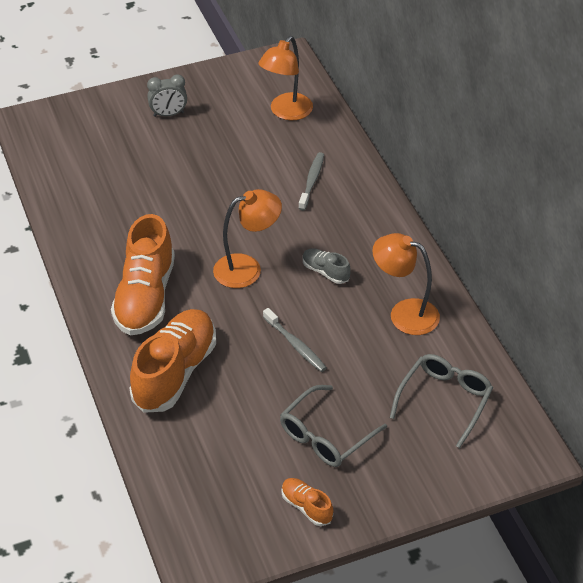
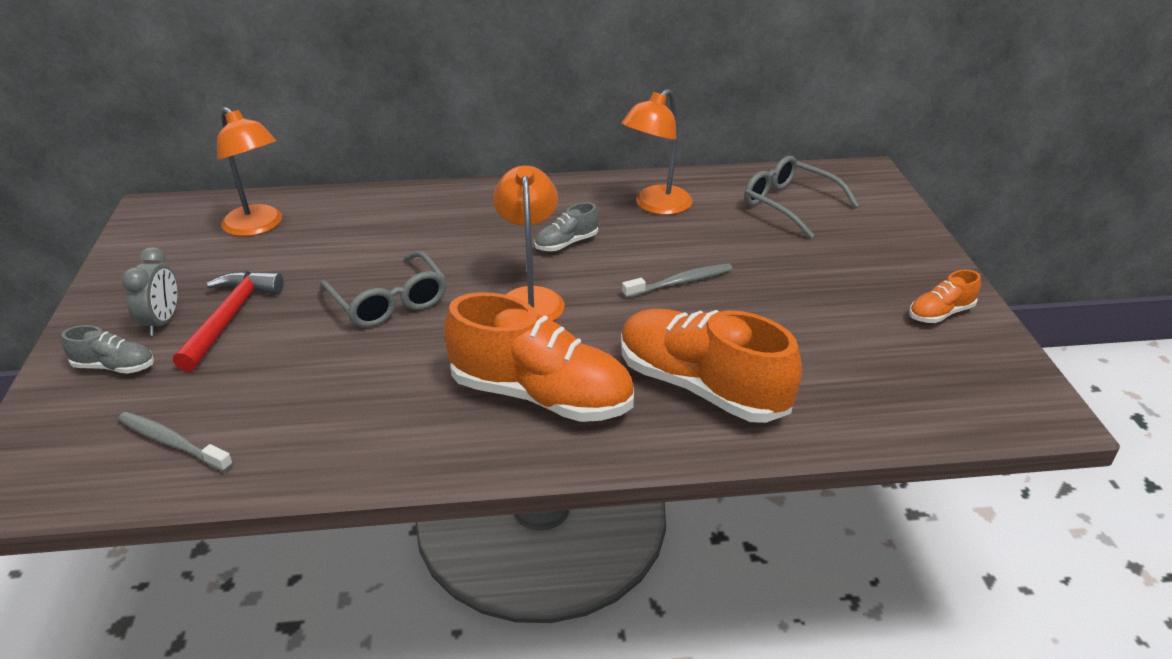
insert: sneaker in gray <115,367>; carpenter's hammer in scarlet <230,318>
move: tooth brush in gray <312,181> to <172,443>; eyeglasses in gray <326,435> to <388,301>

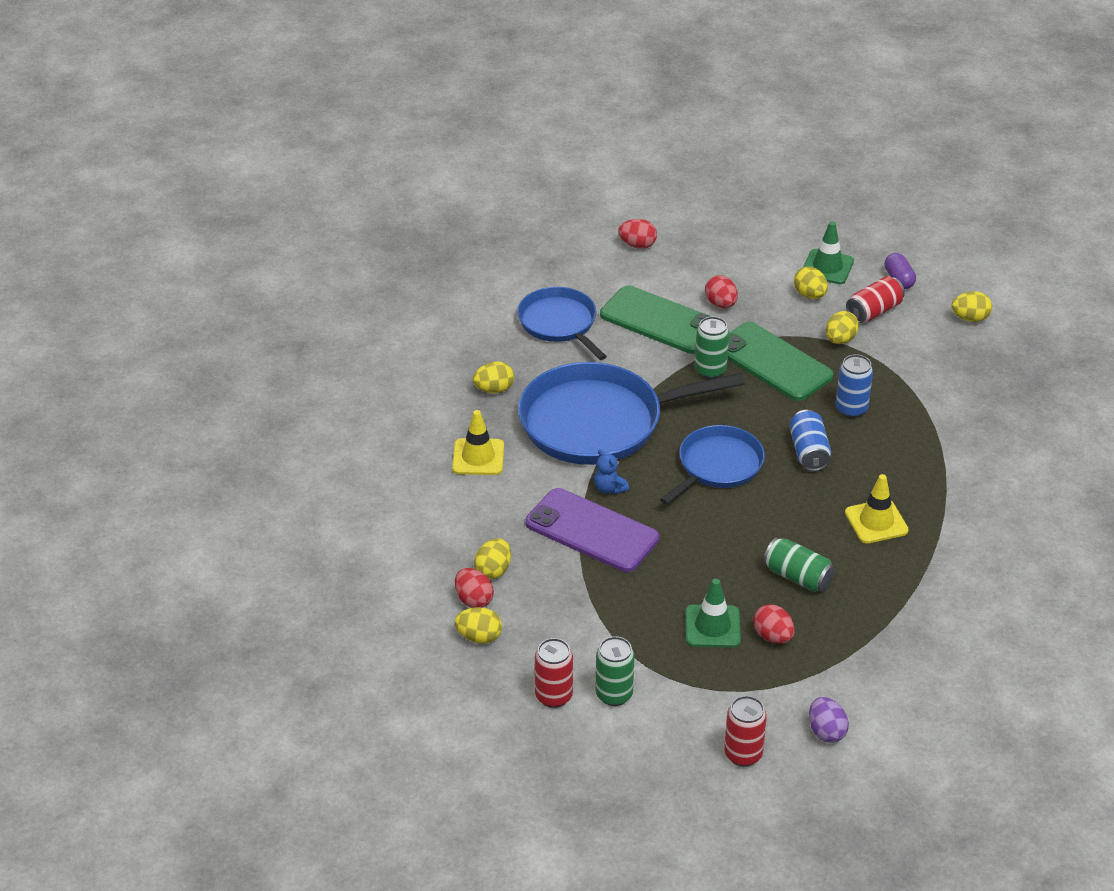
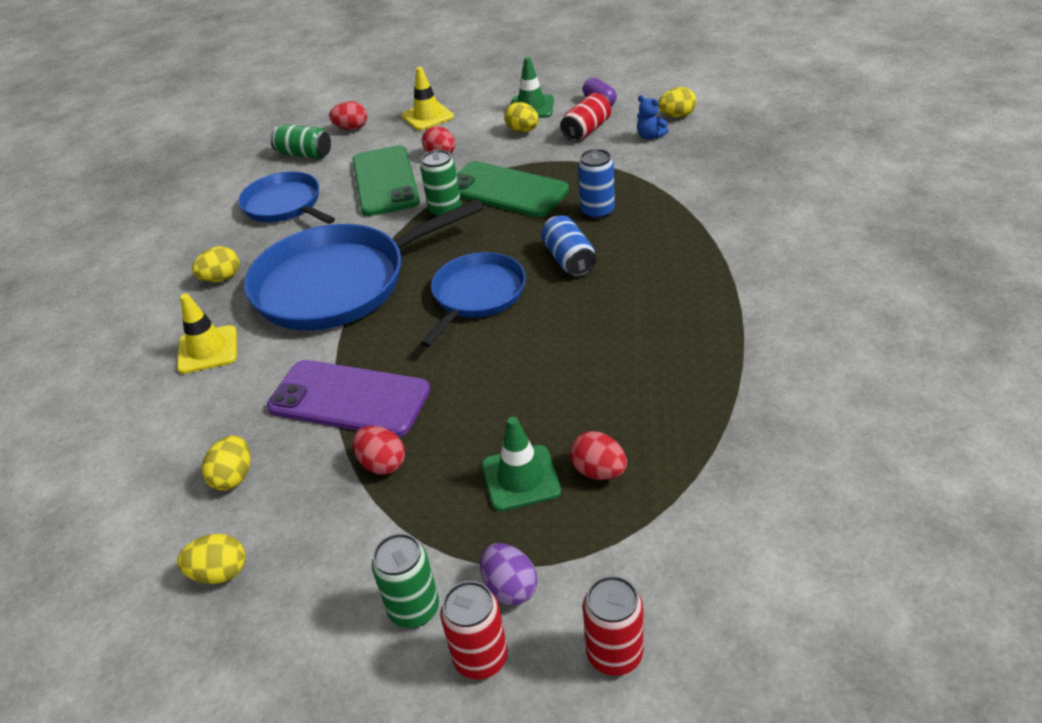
delete: egg in bright yellow <840,340>
move: can in emerald <797,577> to <304,154>; egg in scarlet <474,600> to <382,464>; road cone in bright yellow <876,522> to <427,116>; can in scarlet <553,696> to <481,658>; egg in purple <826,732> to <510,588>; stuffed bear in royal blue <609,488> to <650,136>
rotate: mobile phone in emerald <660,321> = <385,181> 60 degrees clockwise

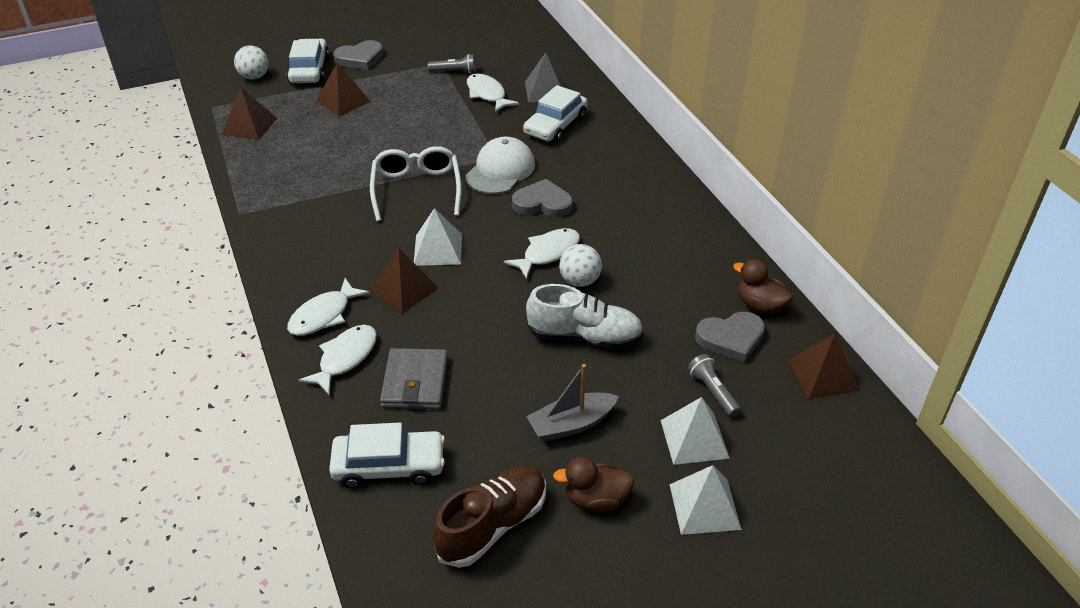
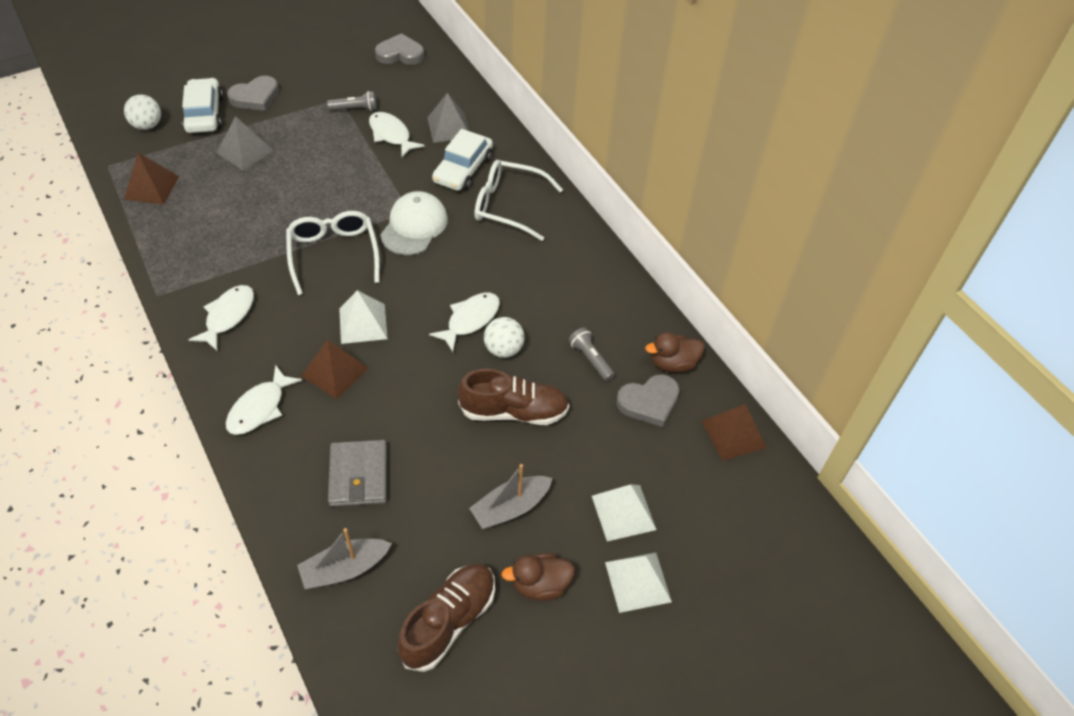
insert: eyeglasses in pure white <508,206>
move: toy fish in pure white <345,358> to <228,316>; heart shape in gray <542,203> to <400,54>; pocket torch in gray <713,392> to <590,359>
replace: automobile in pure white <389,466> to toy boat in gray <345,569>
recolor: solid pyramid in brown <343,101> to solid pyramid in gray <245,151>; sneaker in pure white <584,337> to sneaker in brown <514,411>
rotate: rubber duck in brown <760,305> = <673,363> 45 degrees counterclockwise

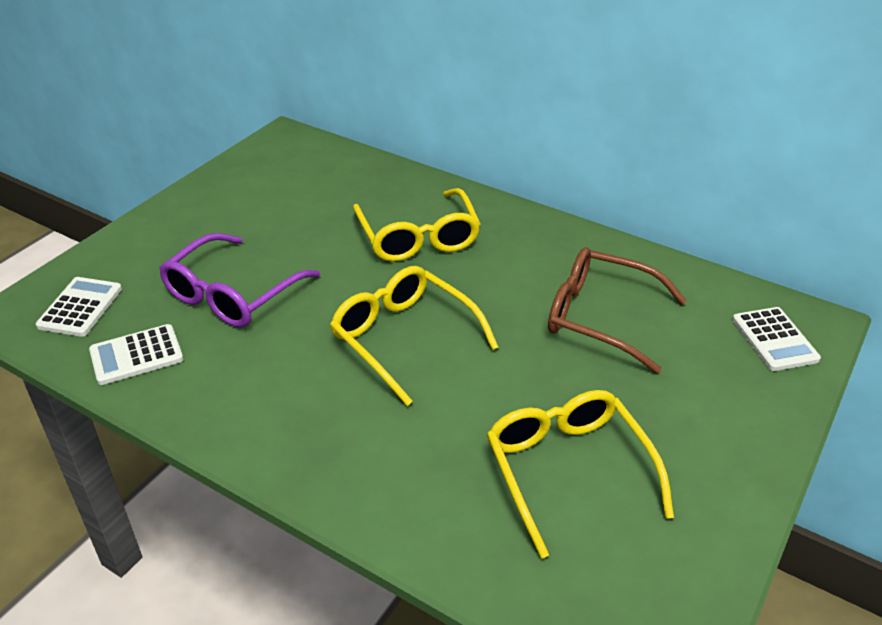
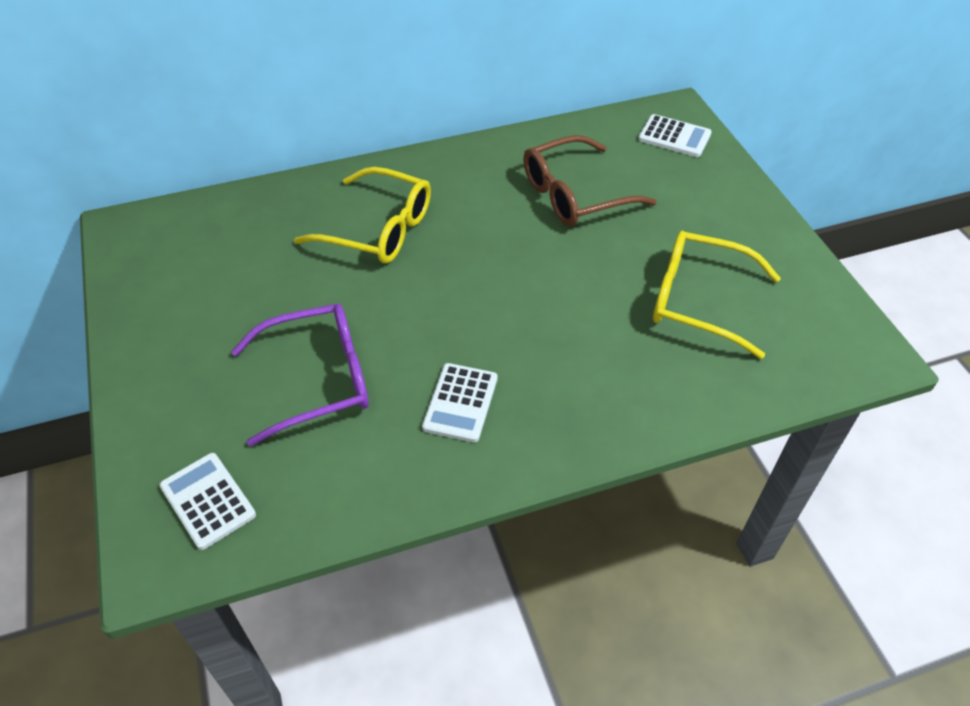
delete: eyeglasses in bright yellow <404,339>
move: pocket calculator in pure white <136,355> to <461,403>
rotate: eyeglasses in purple <233,294> = <317,380> 90 degrees counterclockwise

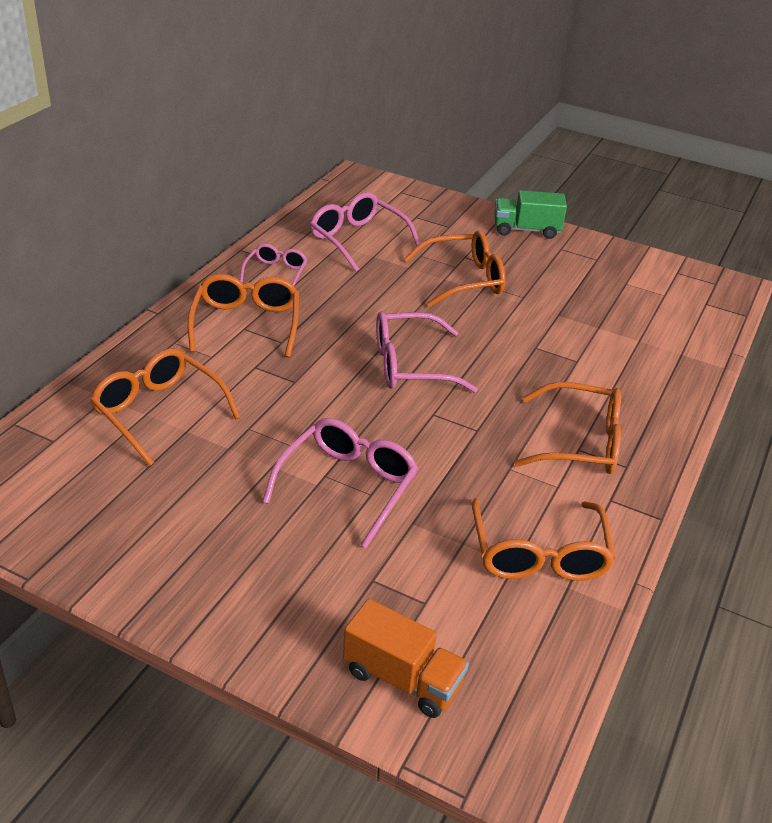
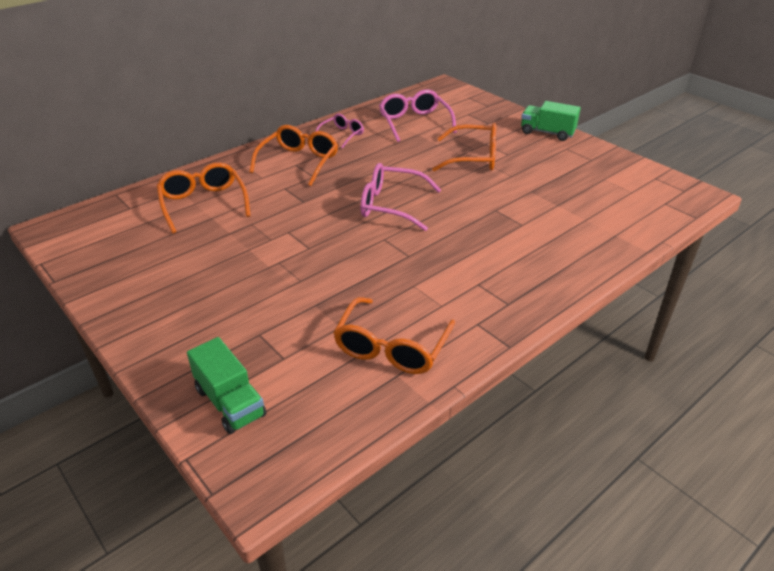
delete: eyeglasses in rose-pink <347,486>; eyeglasses in orange <579,442>
recolor: truck in orange <402,678> to truck in emerald <230,402>

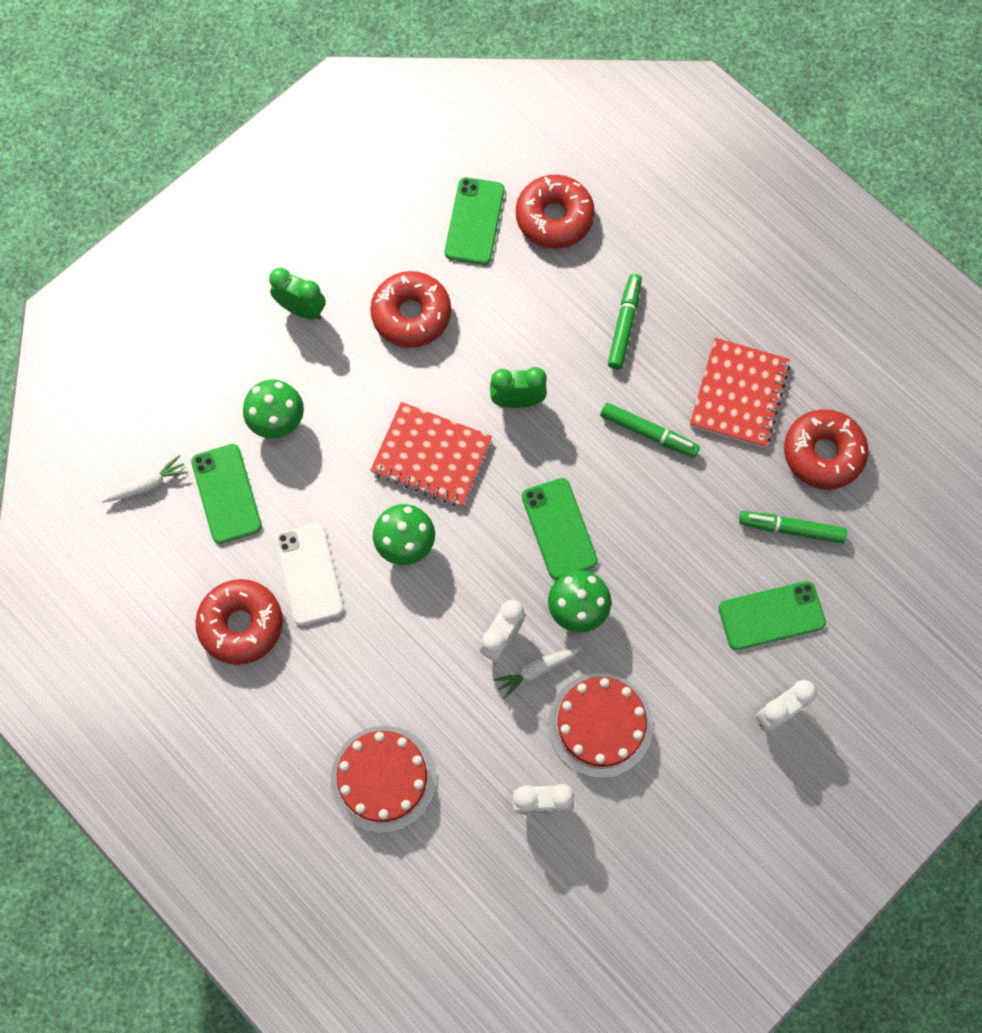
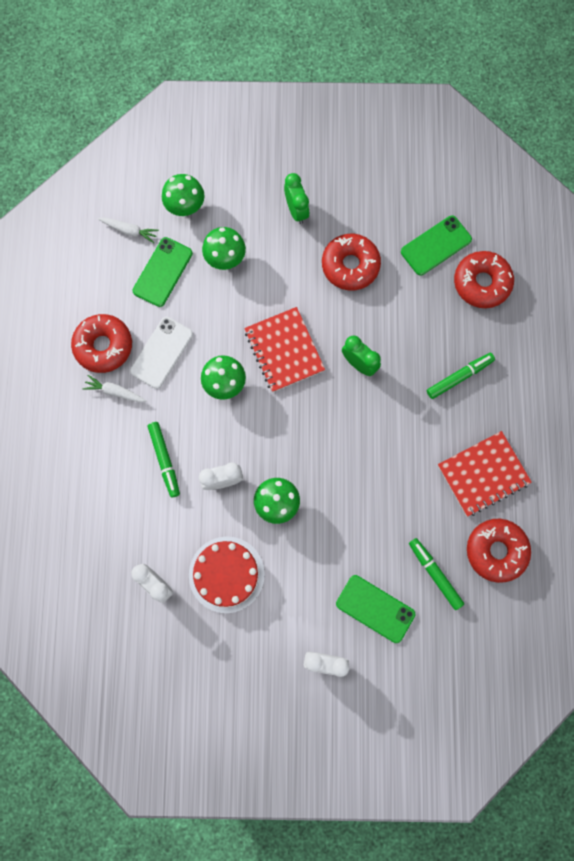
delete: cake in scarlet <383,778>; mobile phone in emerald <559,528>
insert: toadstool in emerald <185,206>
move: carrot in pure white <537,670> to <115,392>; marker in emerald <648,433> to <164,460>

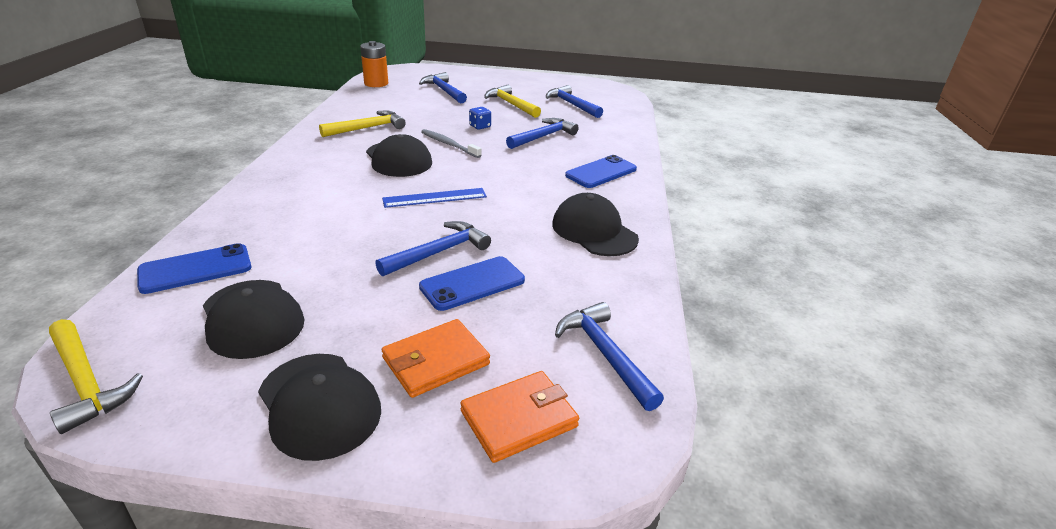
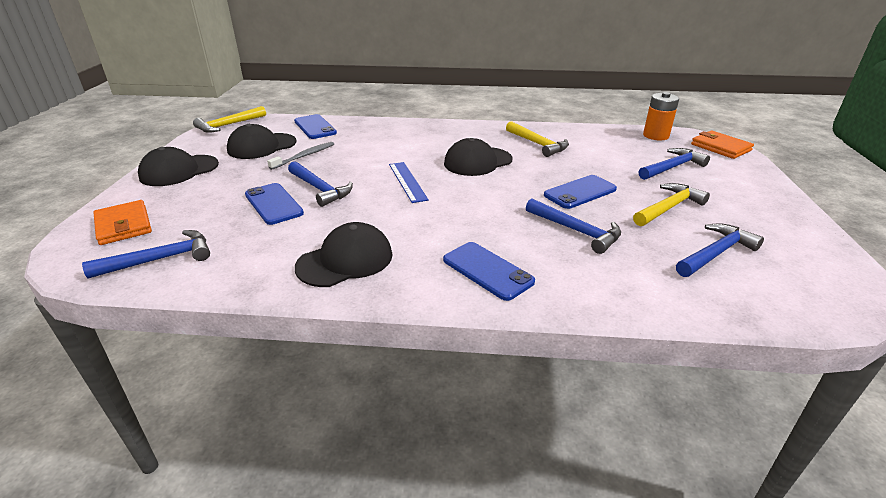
move: tooth brush in gray <449,144> to <304,156>; wallet in orange <436,361> to <720,147>
replace: dice in royal blue <480,126> to mobile phone in royal blue <580,192>

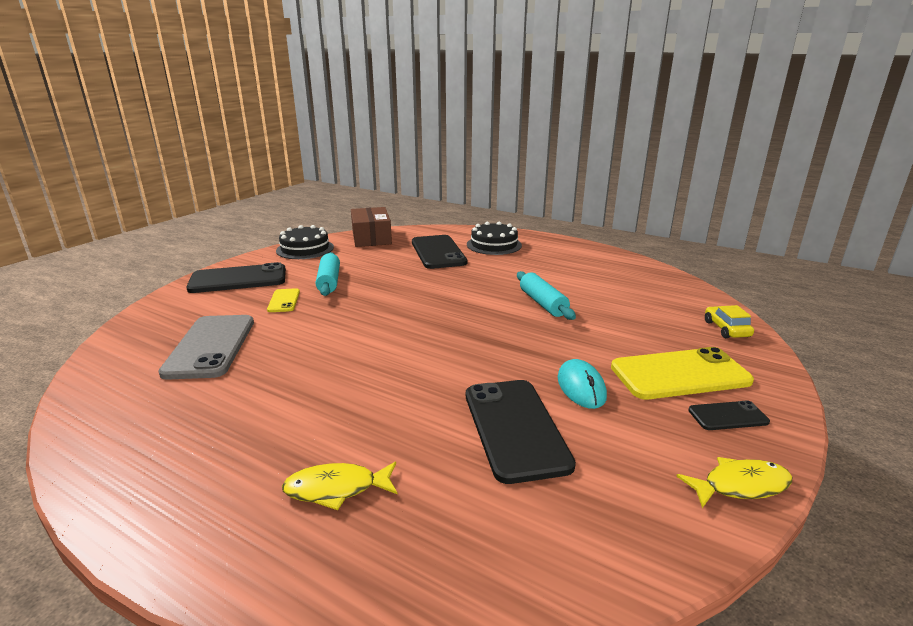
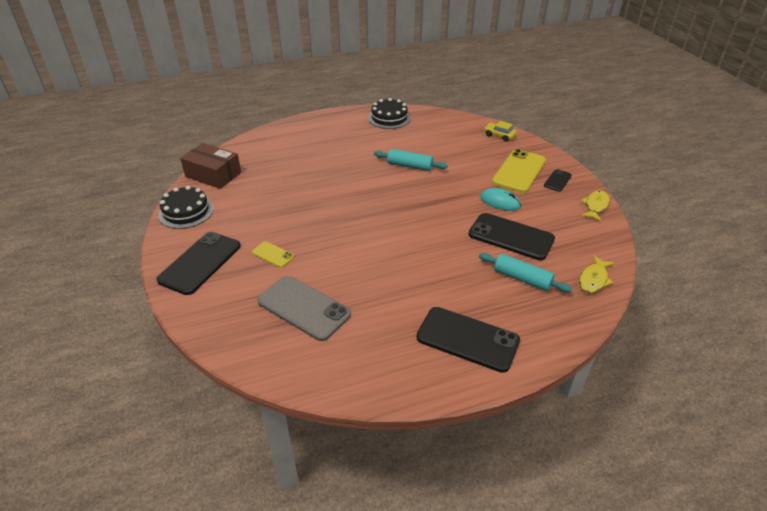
move: cake in ebony <494,245> to <389,118>; mobile phone in ebony <438,252> to <467,339>; rolling pin in teal <329,281> to <522,278>; toy fish in bright yellow <336,489> to <594,279>

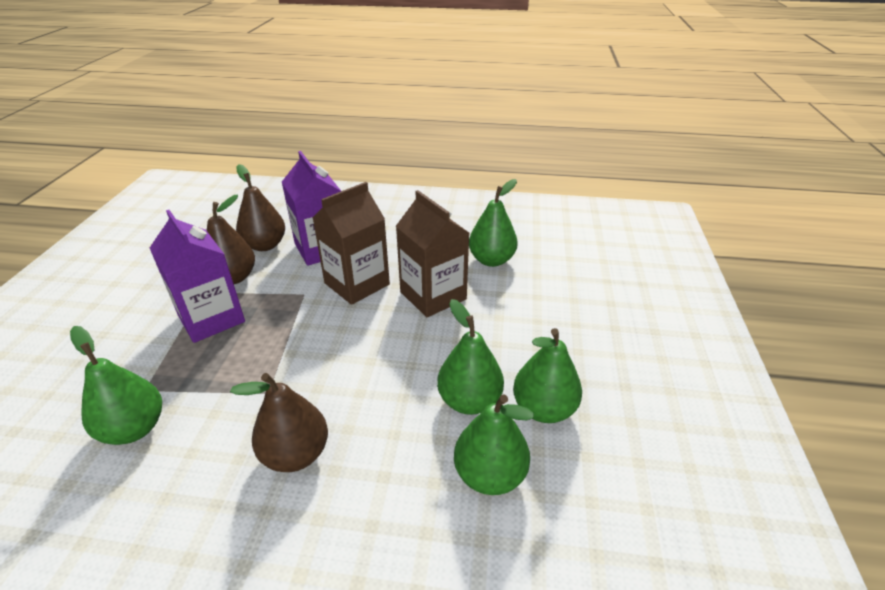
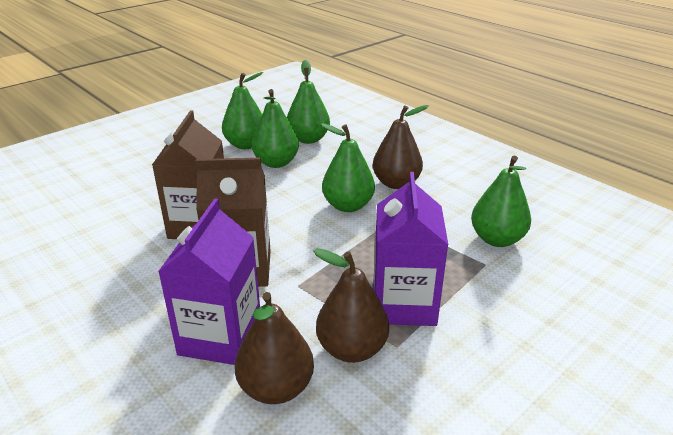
move: toy pear in emerald <491,260> to <348,205>

